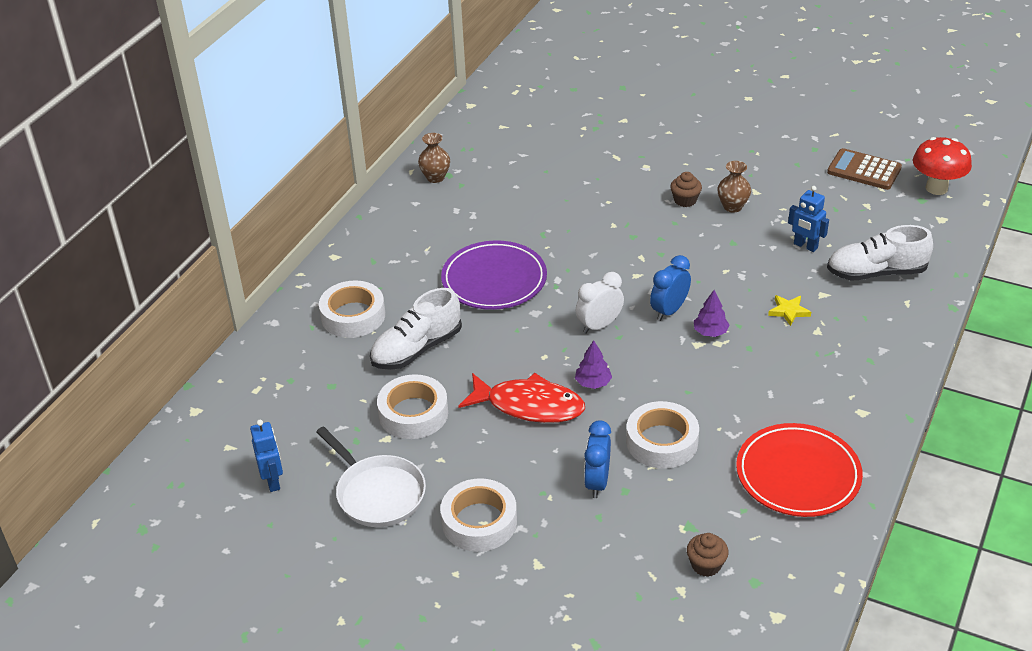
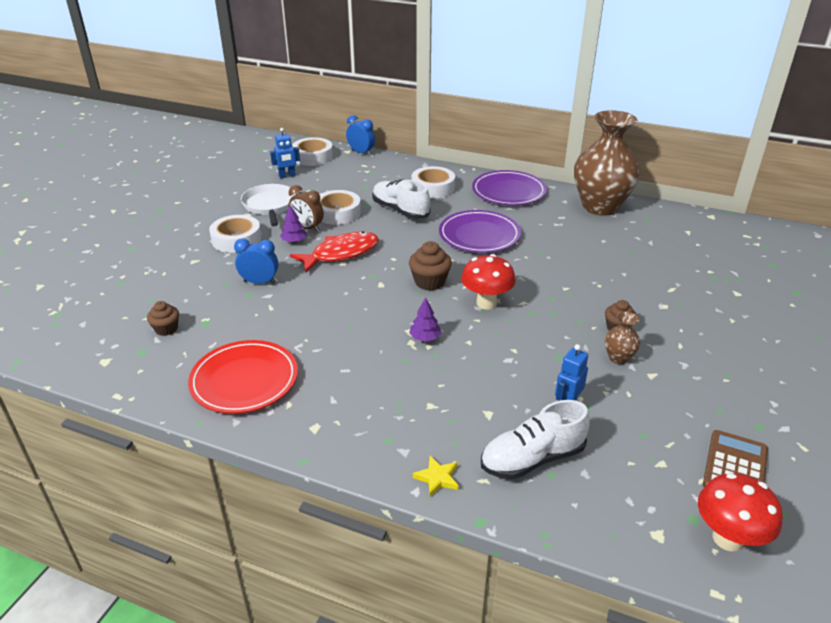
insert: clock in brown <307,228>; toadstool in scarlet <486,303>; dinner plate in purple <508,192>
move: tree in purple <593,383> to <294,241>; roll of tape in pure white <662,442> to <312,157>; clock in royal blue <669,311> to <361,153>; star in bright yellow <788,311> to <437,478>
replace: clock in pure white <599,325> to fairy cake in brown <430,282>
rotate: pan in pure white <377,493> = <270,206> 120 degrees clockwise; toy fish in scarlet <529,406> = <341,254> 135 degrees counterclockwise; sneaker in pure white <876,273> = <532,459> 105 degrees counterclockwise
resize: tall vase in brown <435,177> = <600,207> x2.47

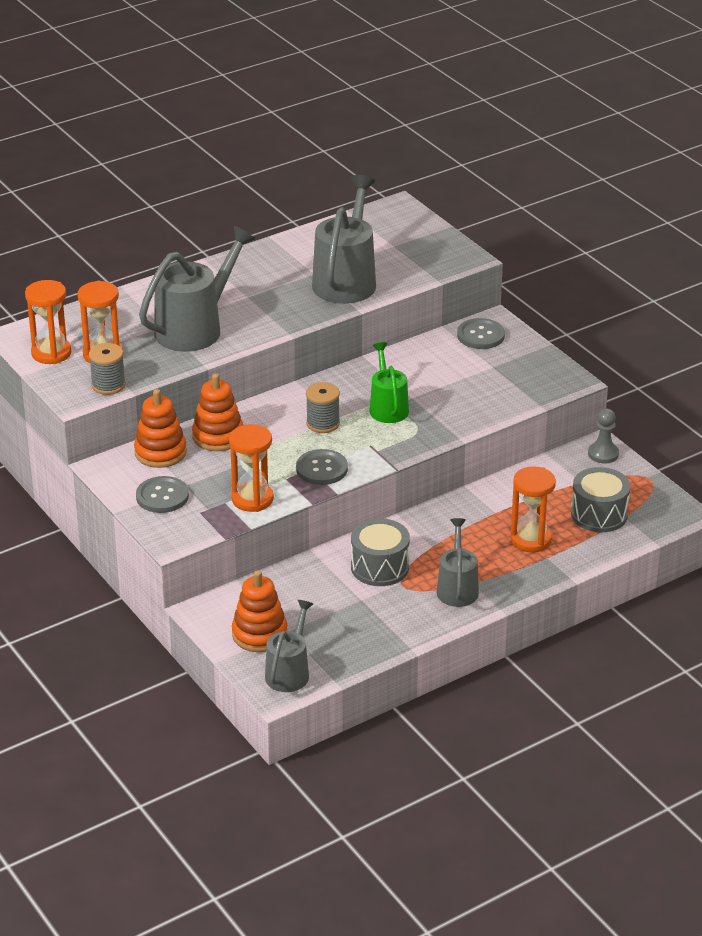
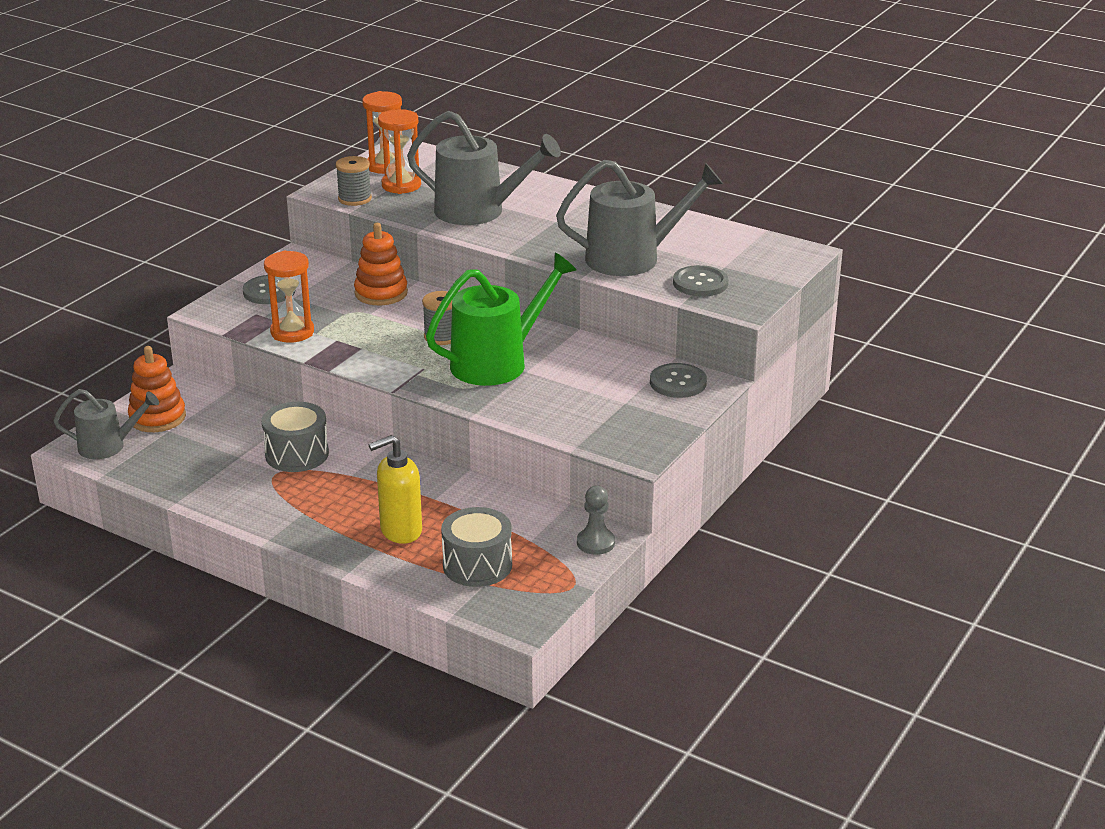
delete: stacking rings in orange <160,452>; watering can in gray <457,588>
move: sewing button in gray <322,469> to <700,283>
replace: sandglass in orange <530,539> to pump bottle in bright yellow <400,531>
resize: watering can in emerald <388,407> = <497,362> x1.69

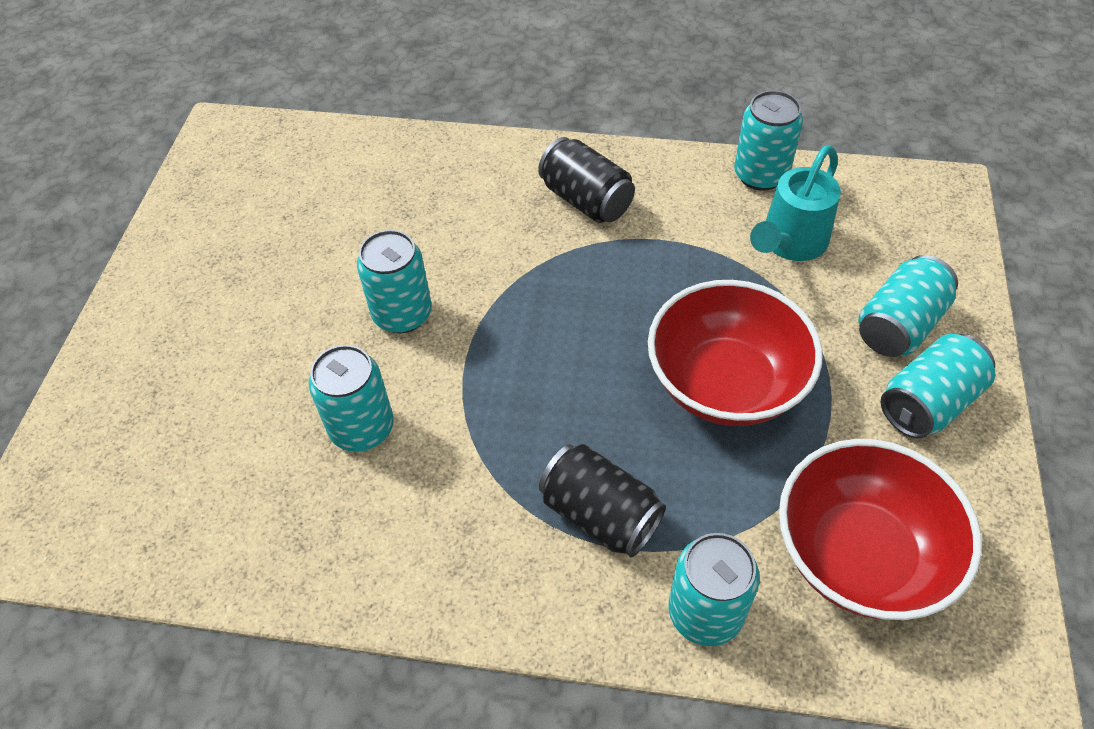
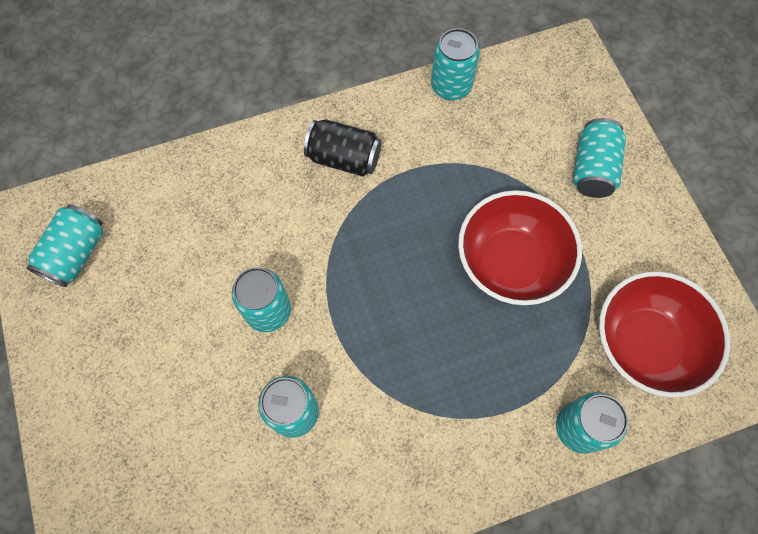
delete: can in ebony <600,514>; watering can in teal <789,244>
move: can in teal <928,403> to <76,253>

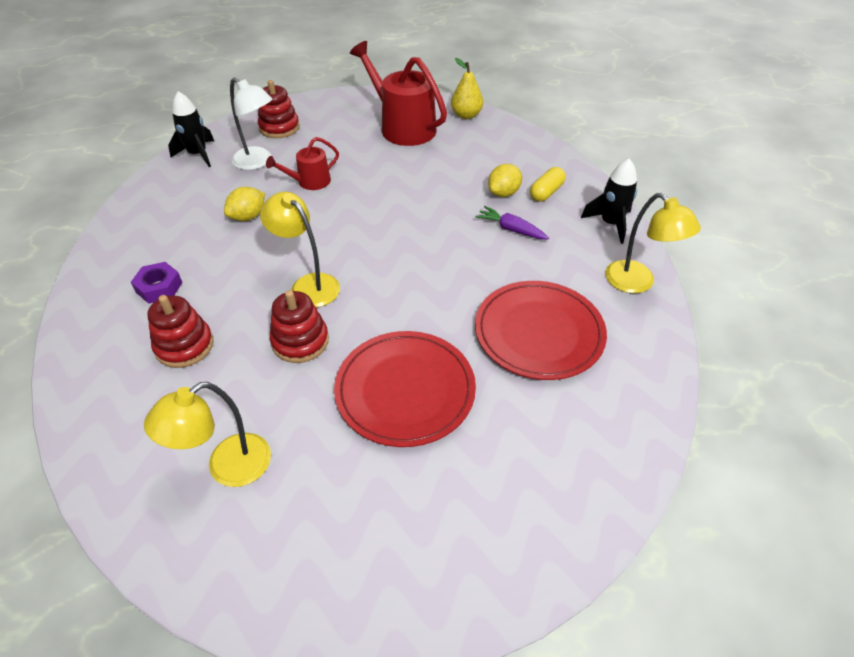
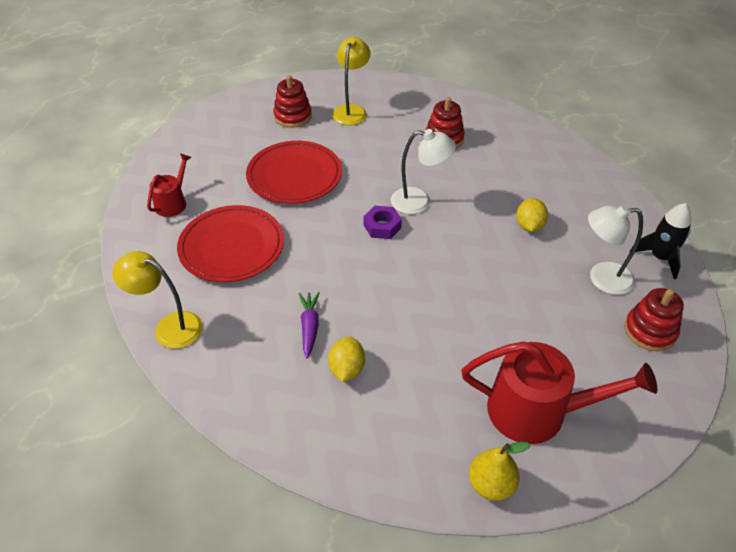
delete: pill in bright yellow <546,192>; rocket in ebony <610,224>
move: watering can in scarlet <310,182> to <173,203>; stacking rings in scarlet <300,341> to <293,116>; nut in purple <159,287> to <382,226>
recolor: desk lamp in bright yellow <308,285> to desk lamp in pure white <419,202>
rotate: carrot in purple <511,229> = <309,327> 90 degrees counterclockwise

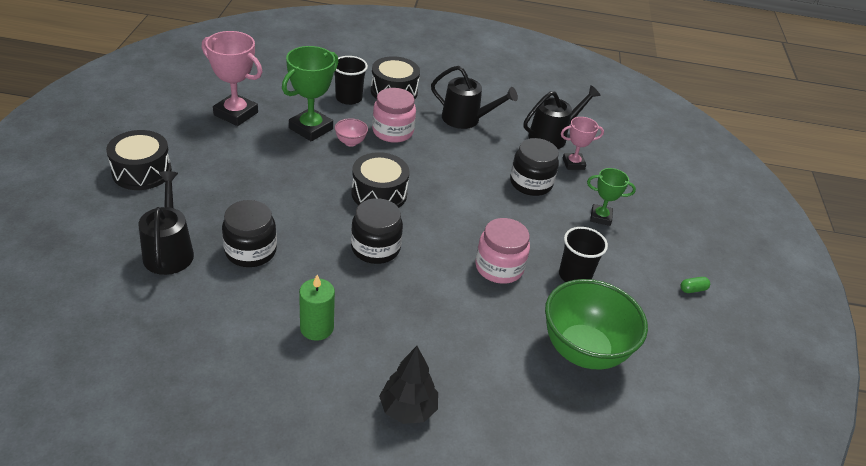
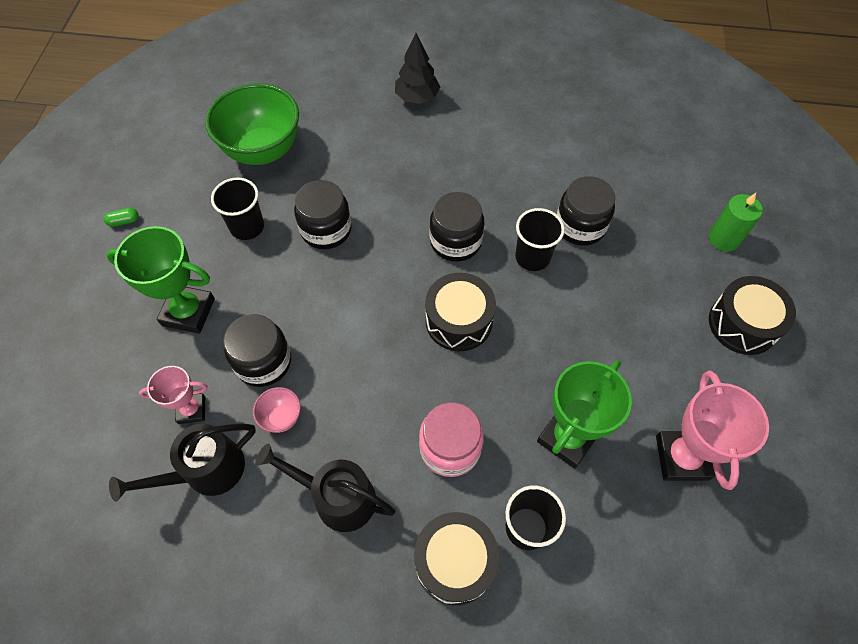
delete: watering can in ebony <169,251>
insert: beaker in ebony <532,257>
move: bowl in rose-pink <350,142> to <281,417>; candle in emerald <316,328> to <724,239>
recolor: jam jar in rose-pink <499,267> to jam jar in ebony <326,229>
rotate: award cup in rose-pink <236,114> = <682,458> 60 degrees clockwise
resize: award cup in emerald <600,217> = <188,312> x1.67

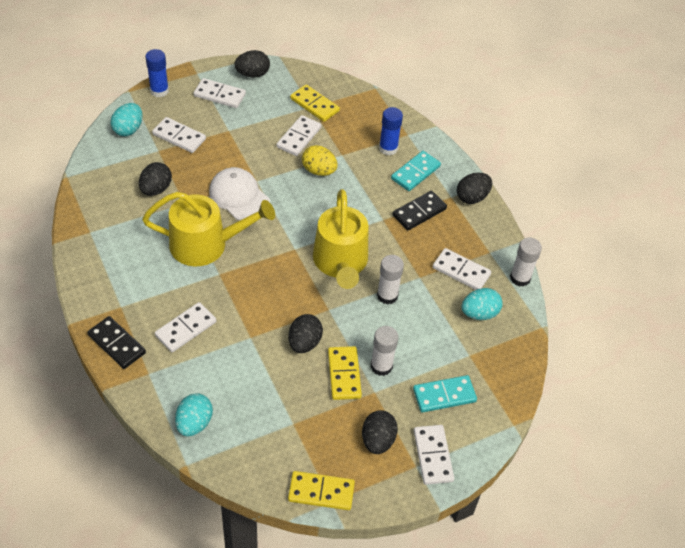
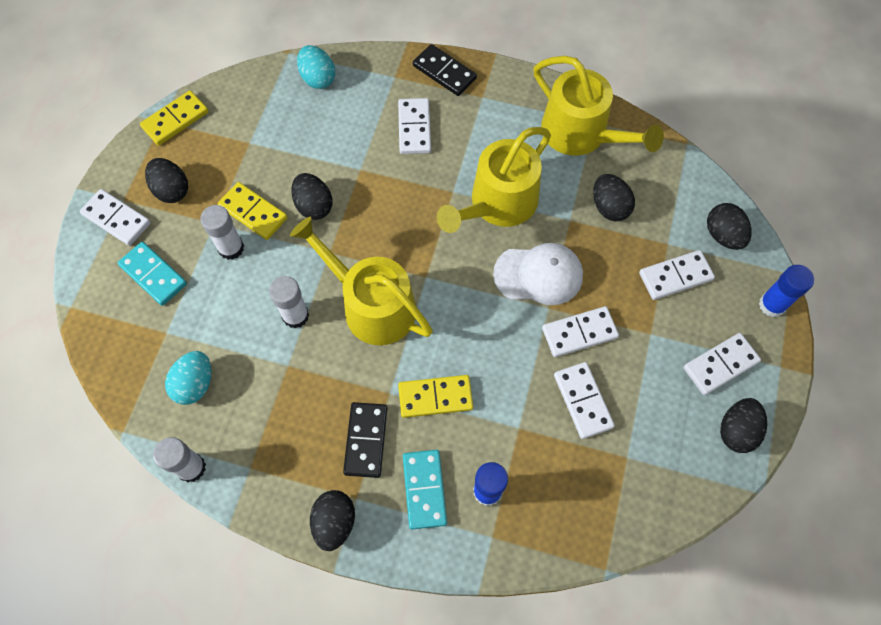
delete: egg in bright yellow <319,171>
insert: watering can in bright yellow <580,134>
move: domino piece in bright yellow <314,105> to <435,397>; domino piece in pure white <461,271> to <579,333>
recolor: egg in teal <128,129> to egg in ebony <723,235>
rotate: domino piece in teal <444,395> = <153,275> 75 degrees counterclockwise; domino piece in ebony <117,344> = <444,72> 45 degrees clockwise

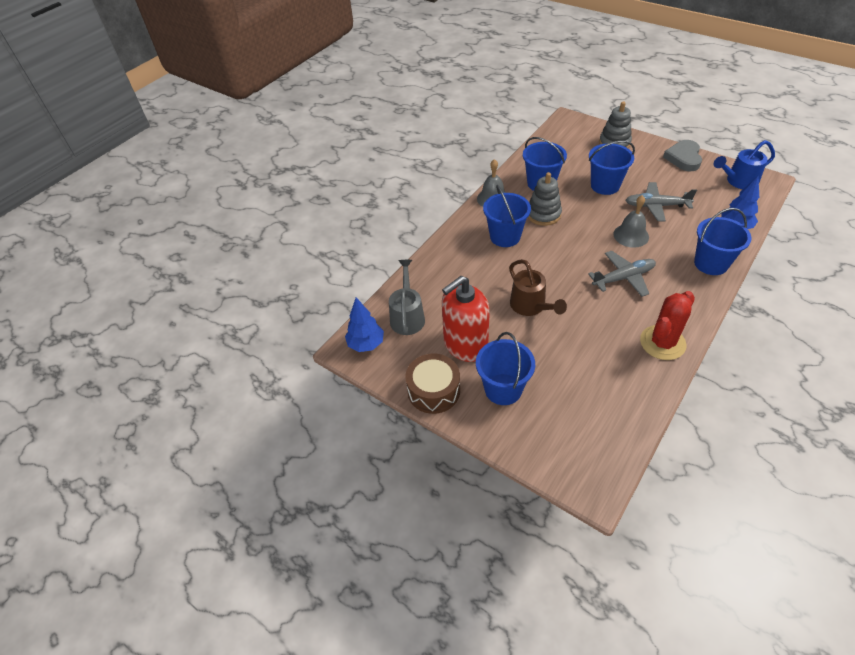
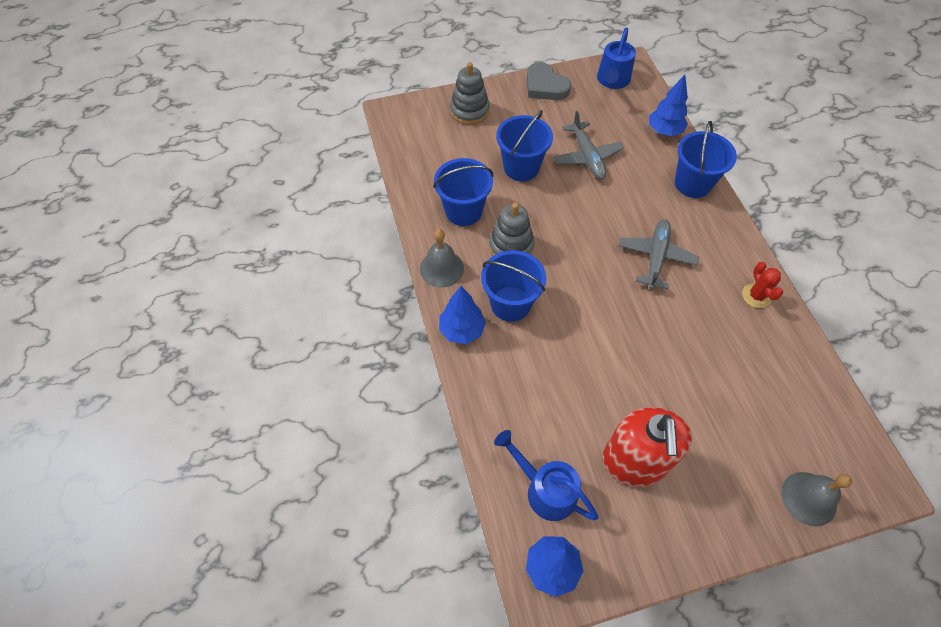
delete: drum in brown <433,390>; bucket in royal blue <503,389>; watering can in brown <531,306>
insert: tree in royal blue <462,330>
move: hand bell in gray <631,235> to <808,498>
recolor: watering can in gray <407,316> to watering can in royal blue <545,489>
rotate: aeroplane in gray <656,206> = <587,157> 60 degrees counterclockwise
resize: saguaro cactus in scarlet <662,343> = <756,296> x0.58

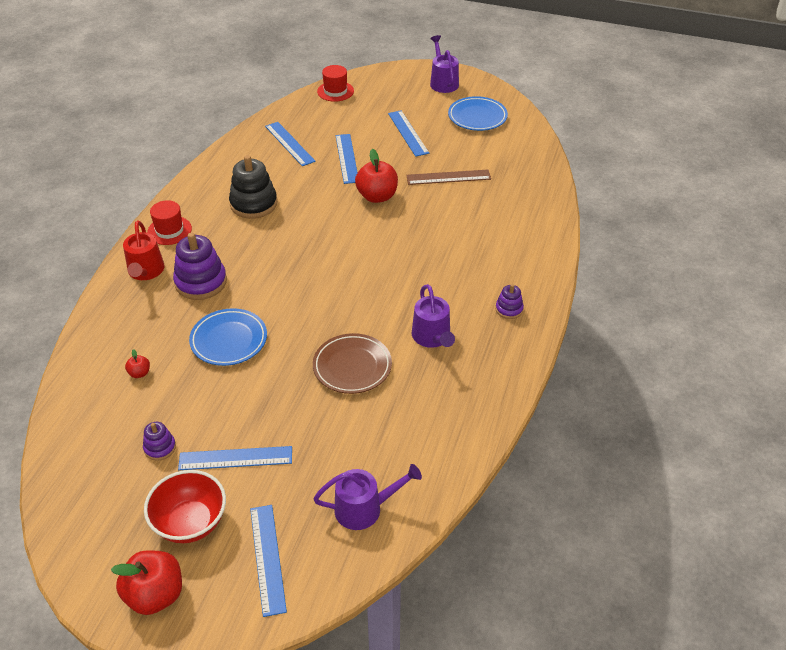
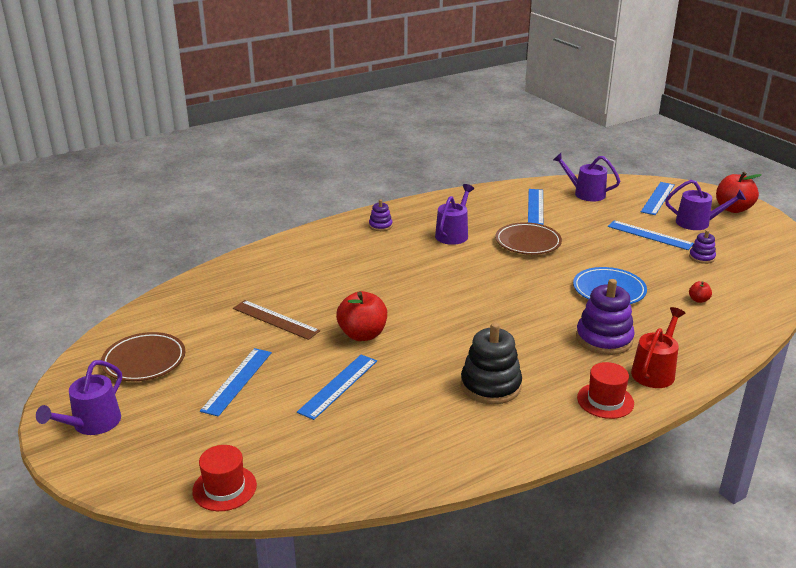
move: straightedge in royal blue <289,143> to <535,206>
replace: bowl in scarlet <190,522> to watering can in purple <697,223>
recolor: dinner plate in royal blue <477,117> to dinner plate in brown <144,361>

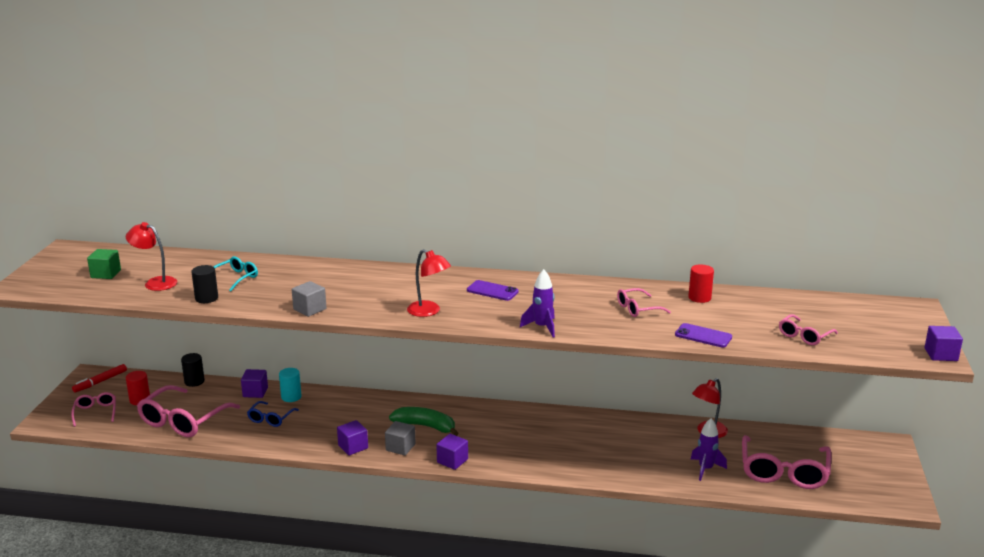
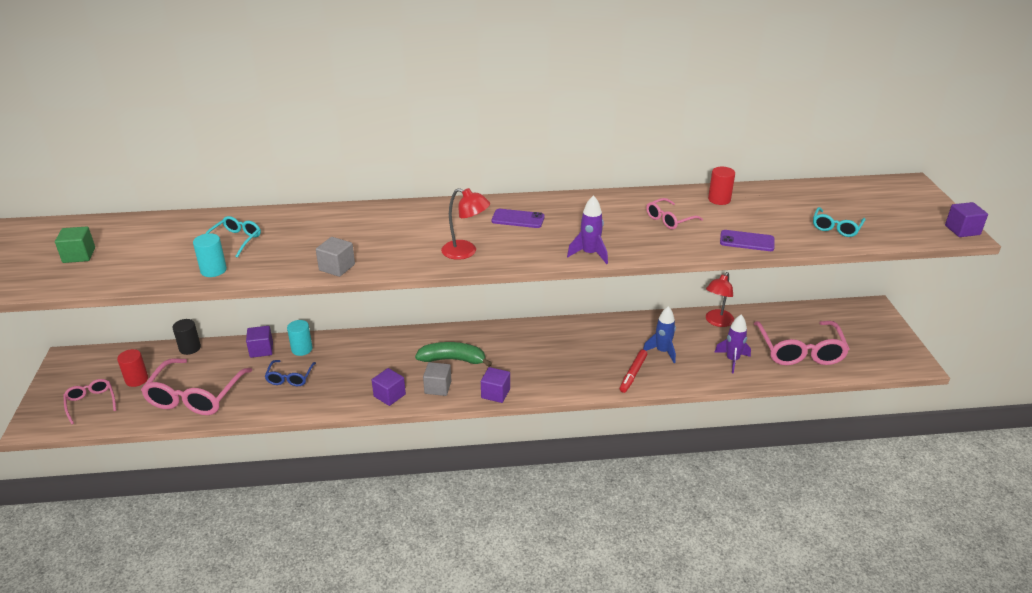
delete: desk lamp in scarlet <155,283>
insert: rocket in royal blue <662,351>
move: marker in scarlet <100,382> to <633,374>
recolor: solid cylinder in ebony <206,298> to solid cylinder in teal <213,270>; eyeglasses in rose-pink <804,336> to eyeglasses in teal <836,228>

